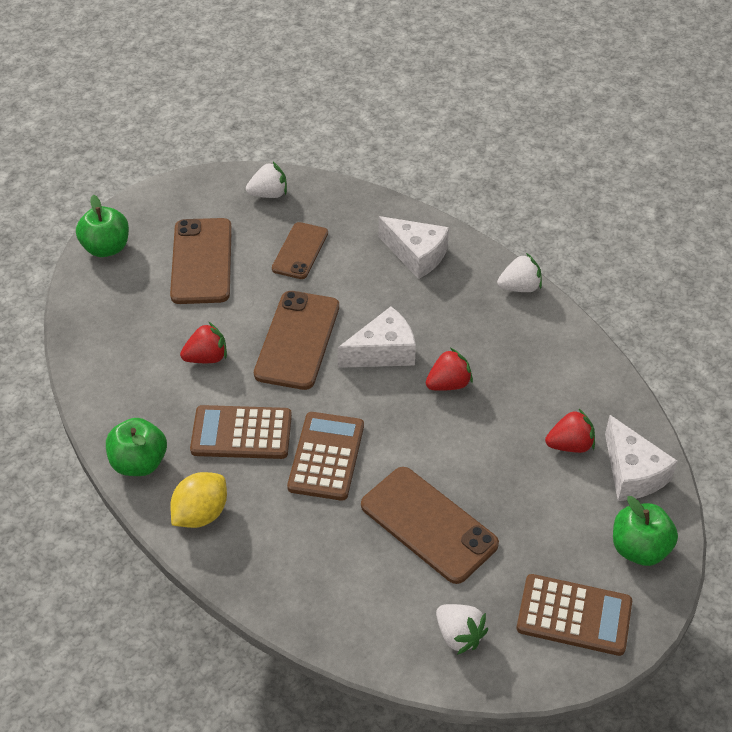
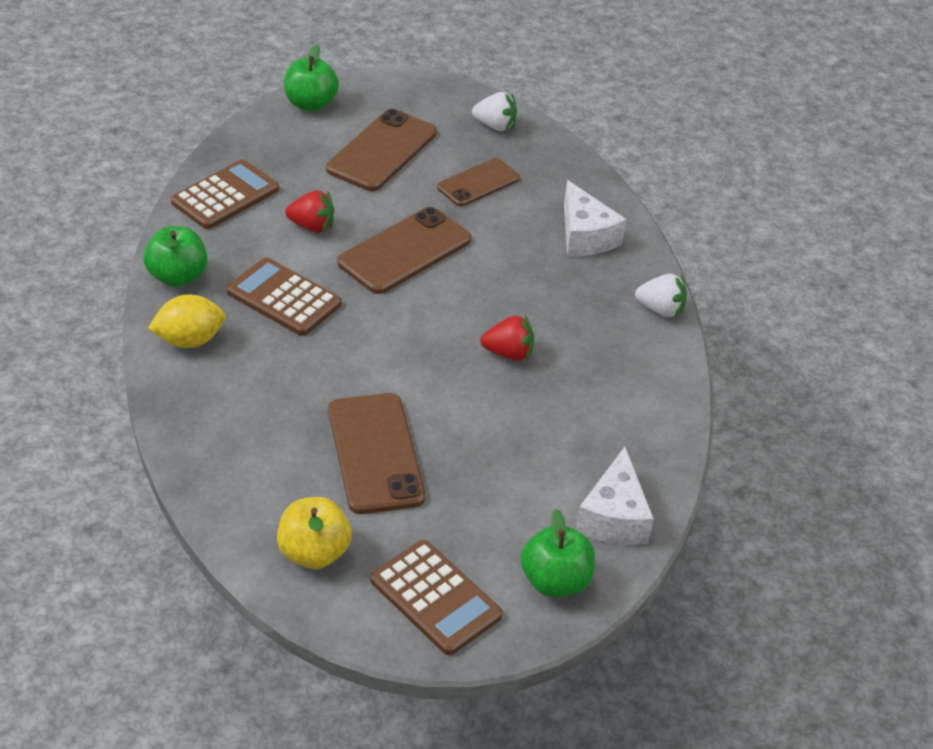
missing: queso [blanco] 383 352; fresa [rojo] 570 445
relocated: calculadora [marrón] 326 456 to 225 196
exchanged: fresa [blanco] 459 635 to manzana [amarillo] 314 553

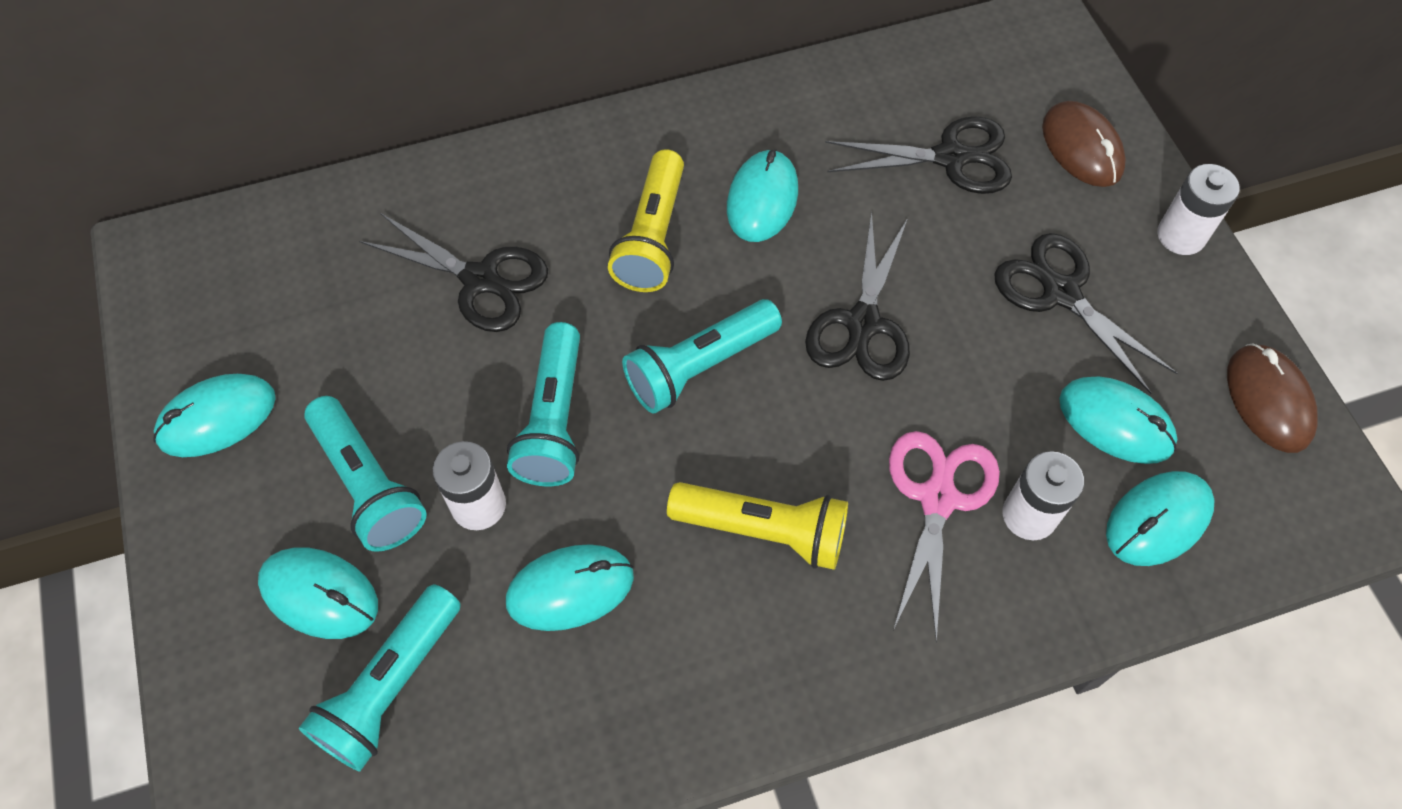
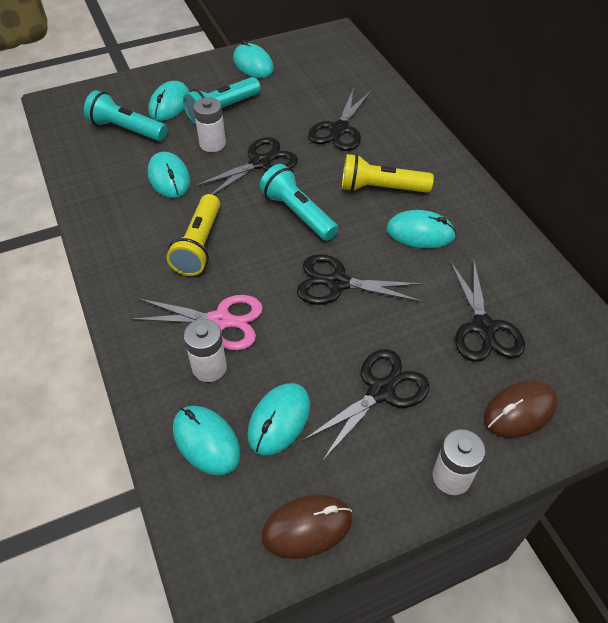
exchanged: lámpara de mano [turquesa] 553 419 to tijeras [negro] 260 163

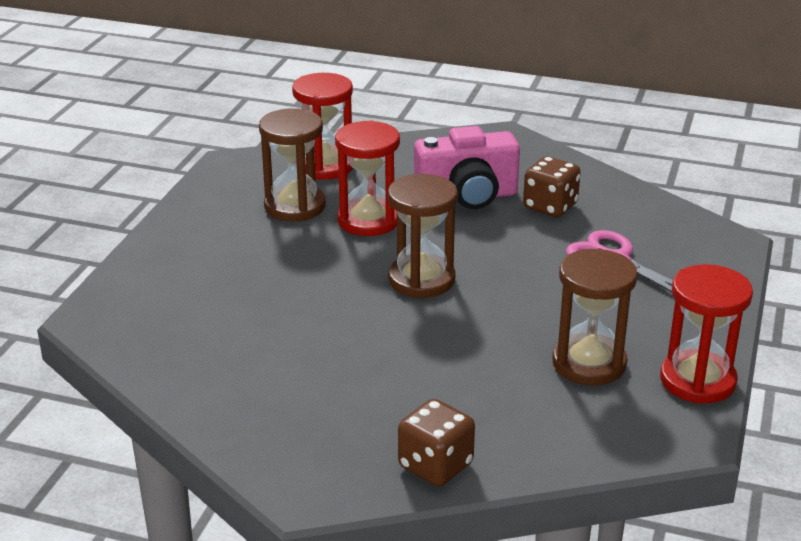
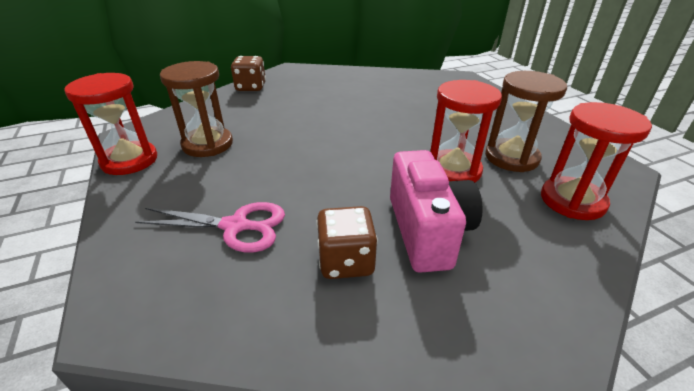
missing: reloj de arena [marrón] 421 279
spun: cámara [rosa] 467 197 = 427 231 135 degrees clockwise

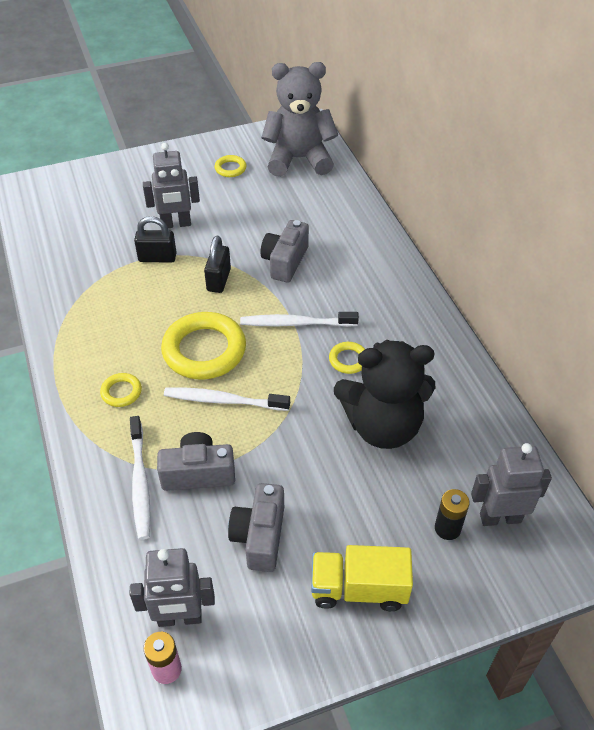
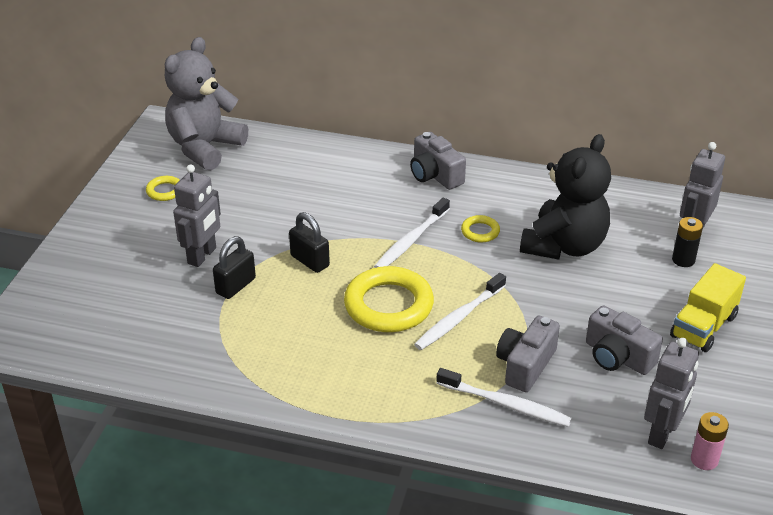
missing: anillo [amarillo] 121 392
relocated: cámara [gris] 285 261 to 435 175

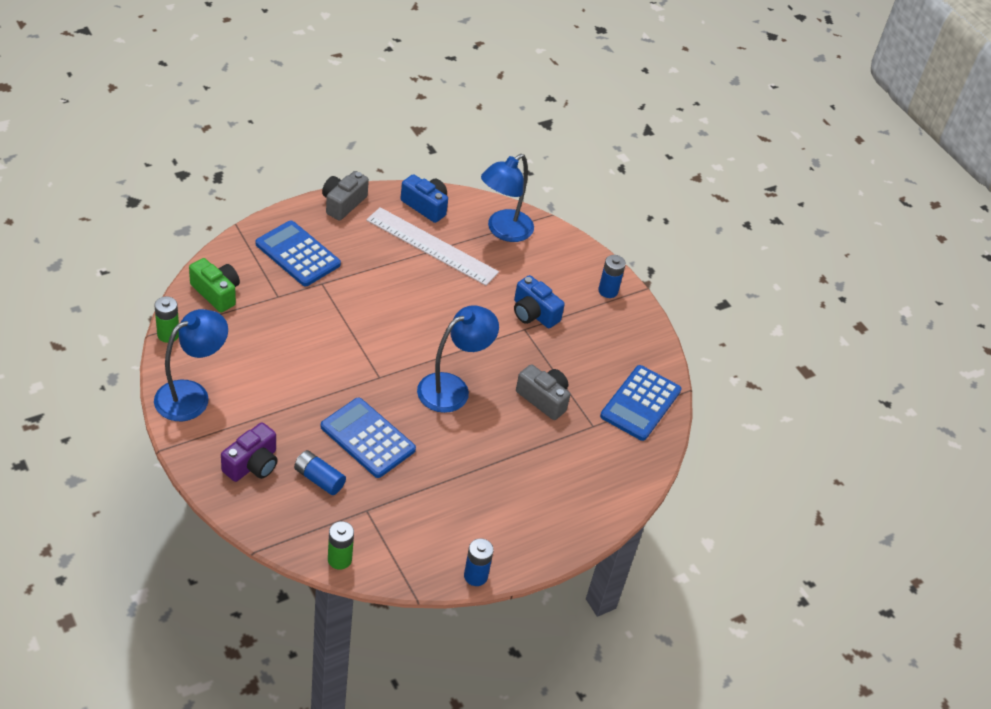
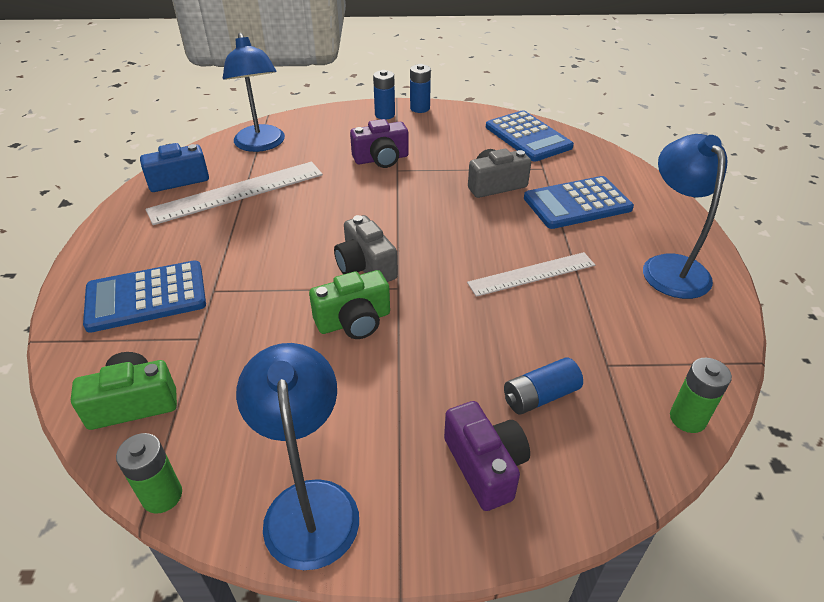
appeared: regla [blanco] 532 274; cámara [verde] 354 321
relocated: cámara [gris] 343 203 to 365 266; lámpara [azul] 452 388 to 670 267; calculadora [azul] 367 438 to 577 203; pila [azul] 475 576 to 420 108
colour: cámara [azul] 534 313 to cámara [morado] 381 159

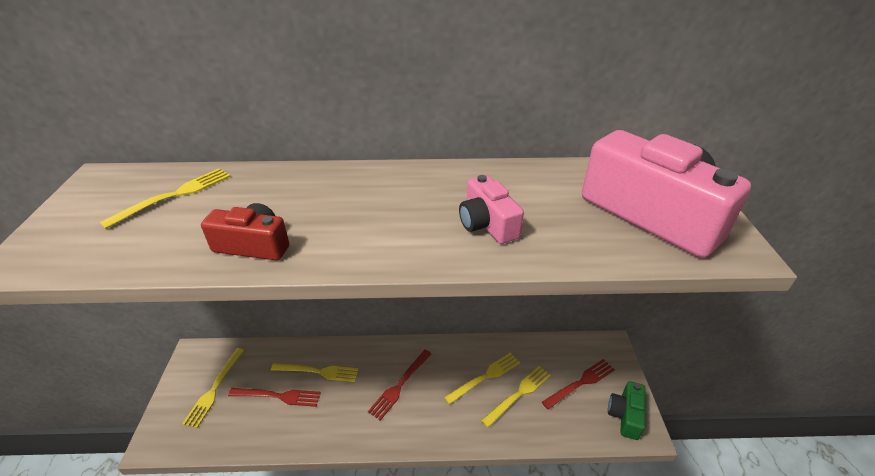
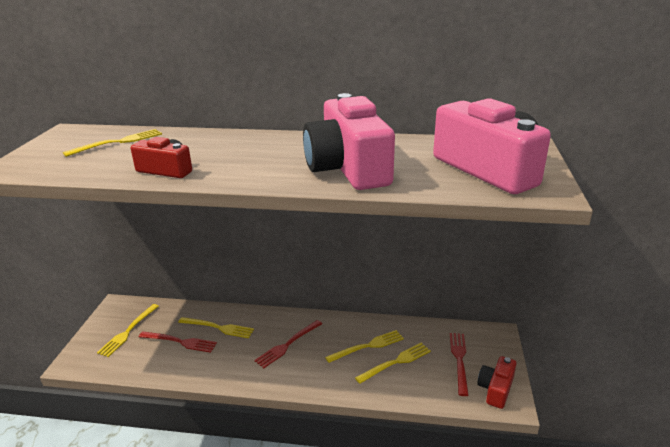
colour: cámara [verde] 625 415 to cámara [rojo] 496 389
spun: tenedor [rojo] 581 382 = 459 359 60 degrees counterclockwise
size: cámara [rosa] 487 224 = 348 168 x1.96

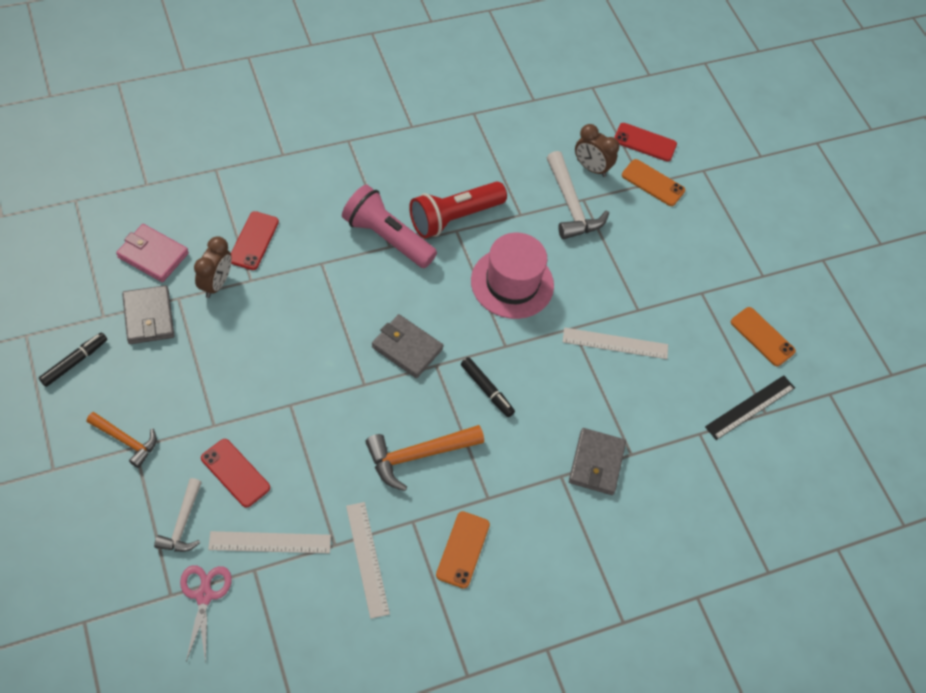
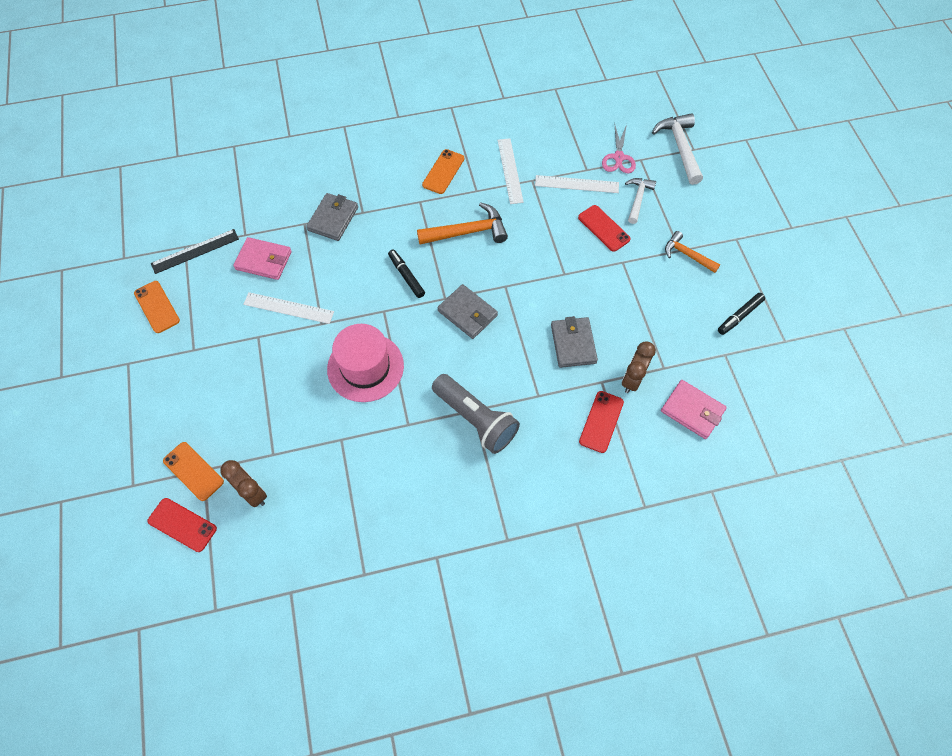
missing: lámpara de mano [rojo] 454 217
appeared: cartera [rosa] 263 260
relocated: martillo [blanco] 571 206 to 679 147; cartera [gris] 148 317 to 573 344
colour: lámpara de mano [rosa] 387 237 to lámpara de mano [gris] 475 419

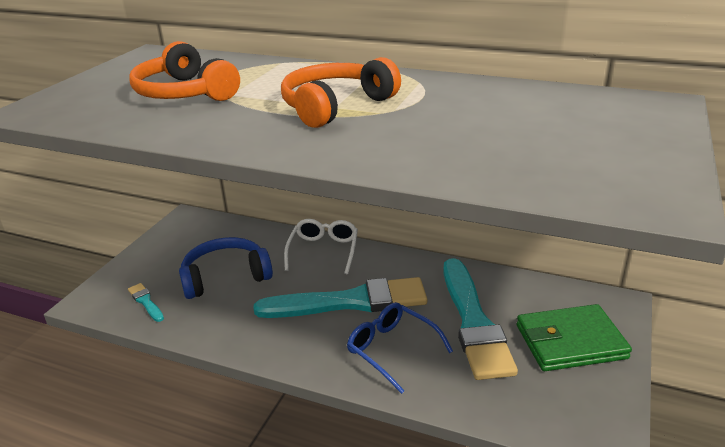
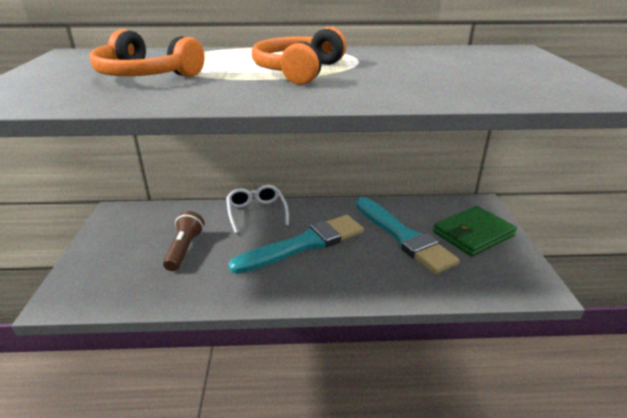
missing: pincel [turquesa] 146 302; gafas [azul] 392 349
exchanged: auriculares [azul] 225 277 to lámpara de mano [marrón] 185 249

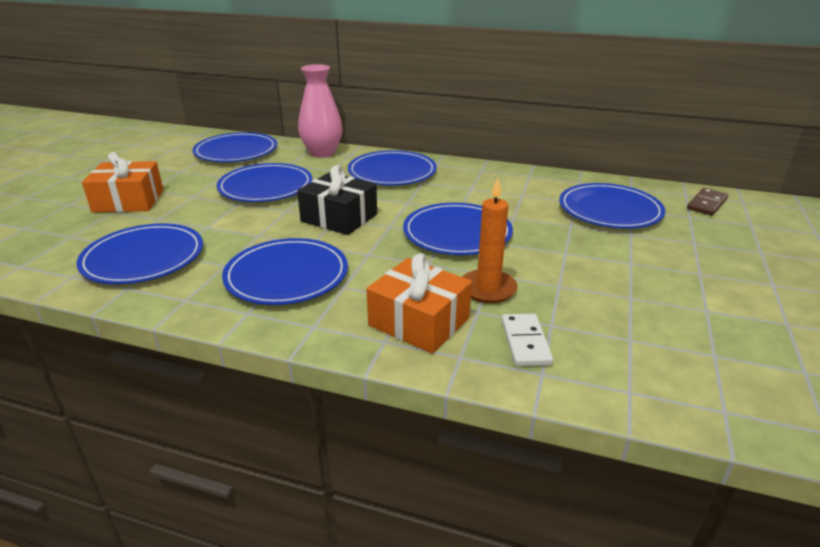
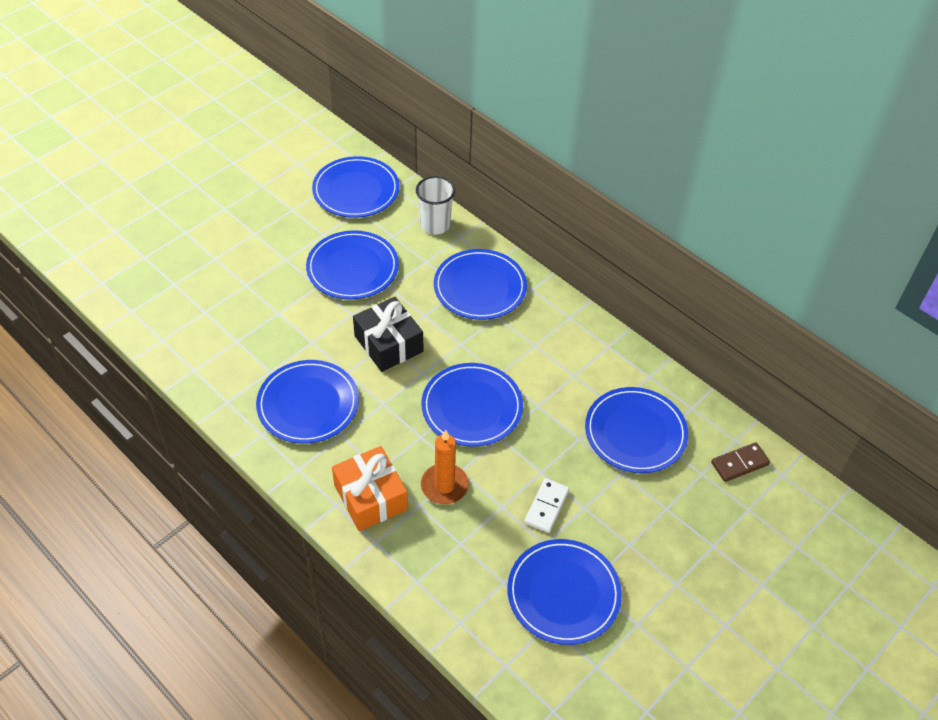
missing: regalo [naranja] 128 201
relocated: plato [azul] 143 258 to 563 593; ficha de dominó [blanco] 525 342 to 546 507
exchanged: florero [rosa] 322 153 to vaso [blanco] 435 225

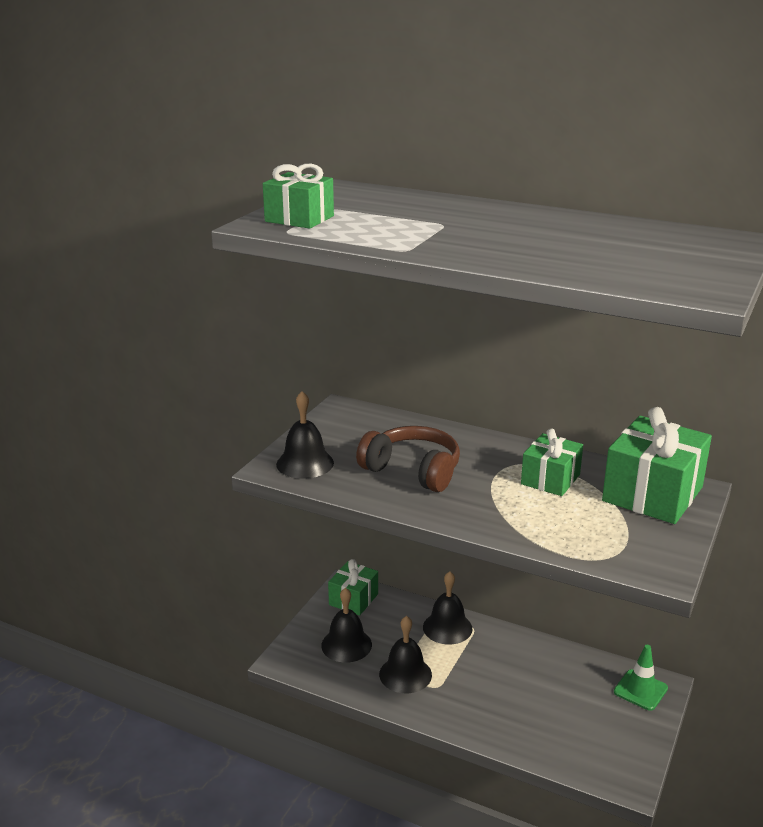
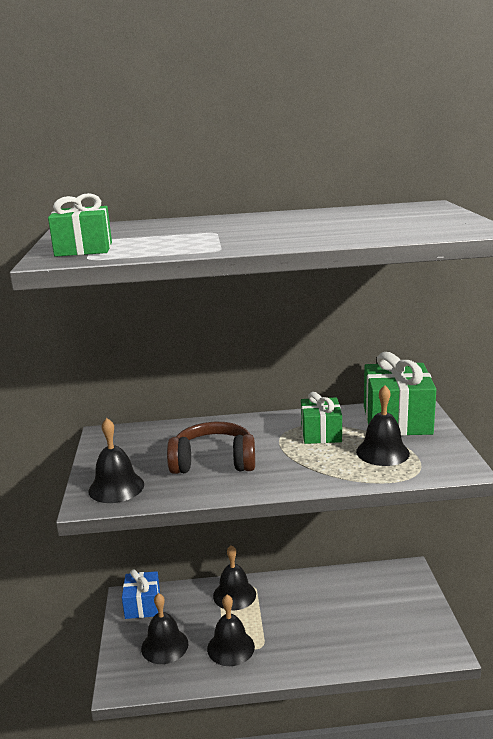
missing: cono de tráfico [verde] 640 690
appeared: campana [negro] 382 452
colour: regalo [verde] 353 599 to regalo [azul] 142 605

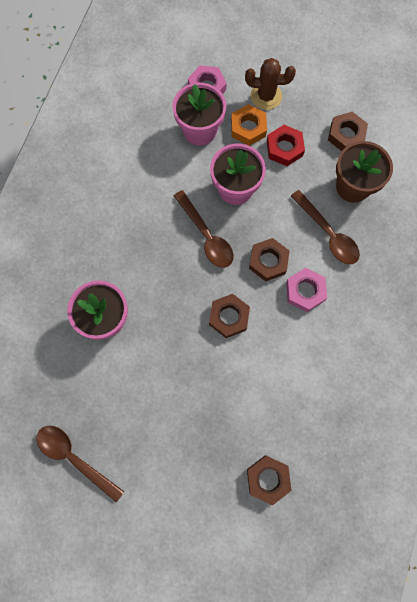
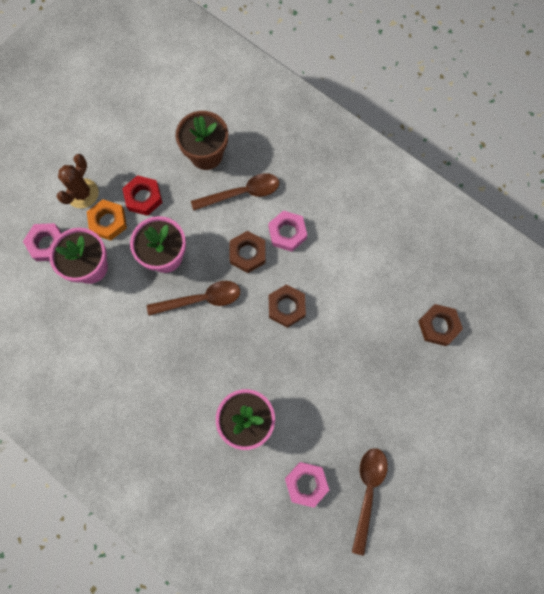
missing: tuerca [marrón] 346 135
appeared: tuerca [rosa] 306 483
spun: cuchara [marrón] 75 458 = 368 492 135 degrees clockwise

